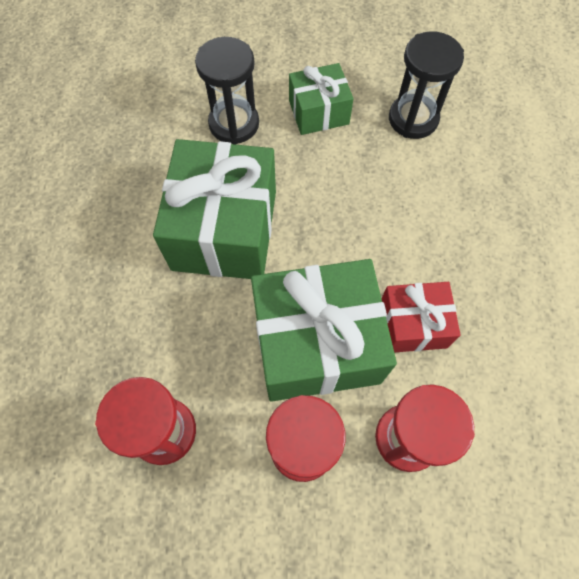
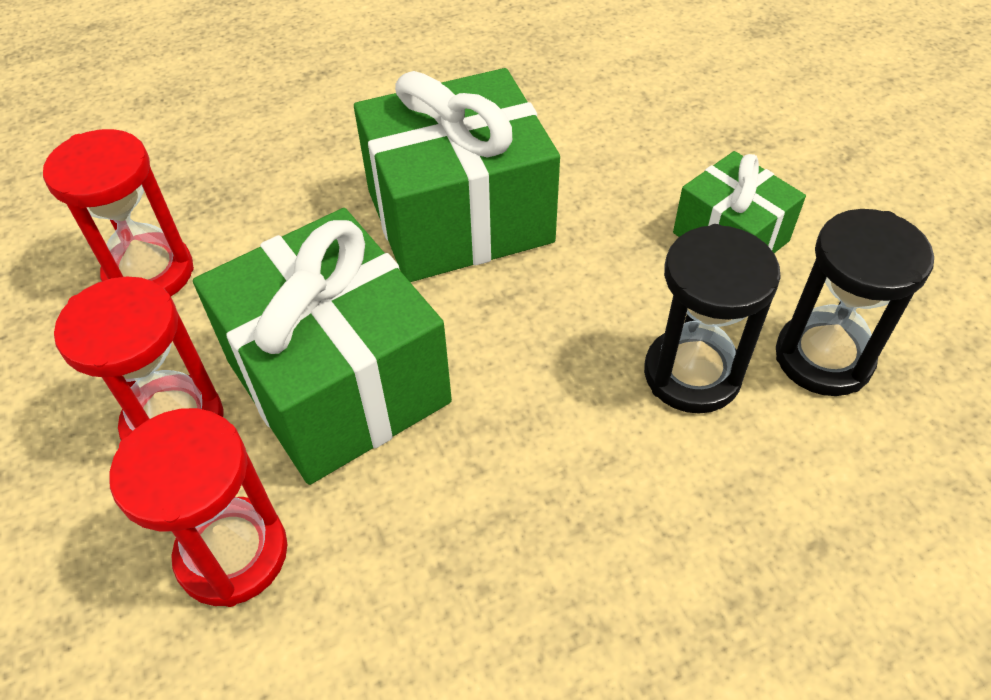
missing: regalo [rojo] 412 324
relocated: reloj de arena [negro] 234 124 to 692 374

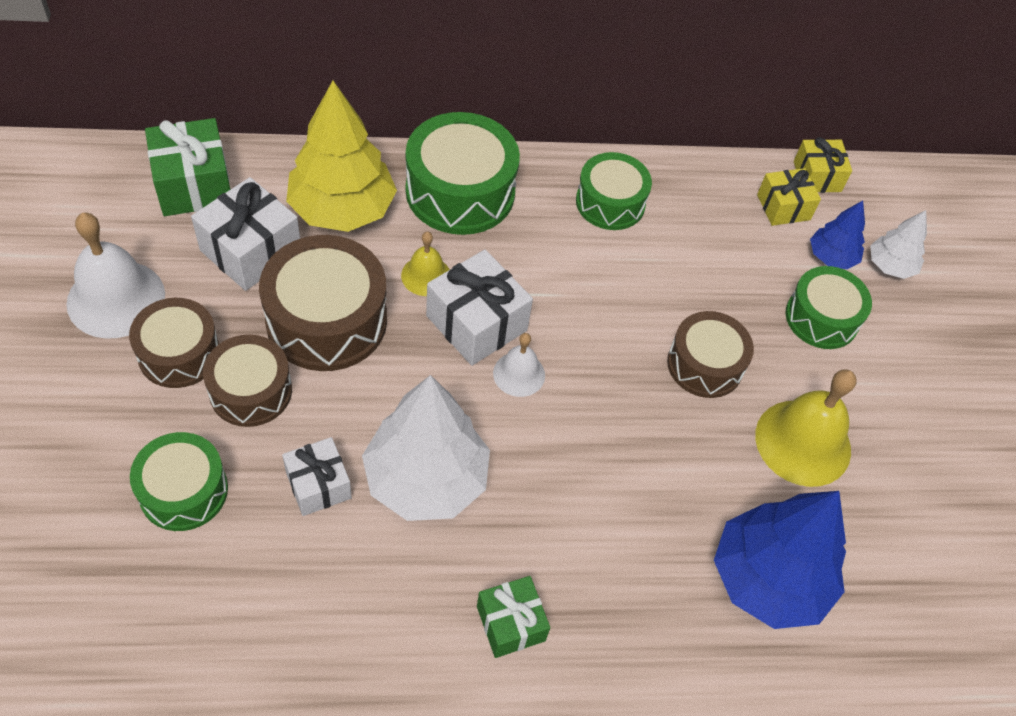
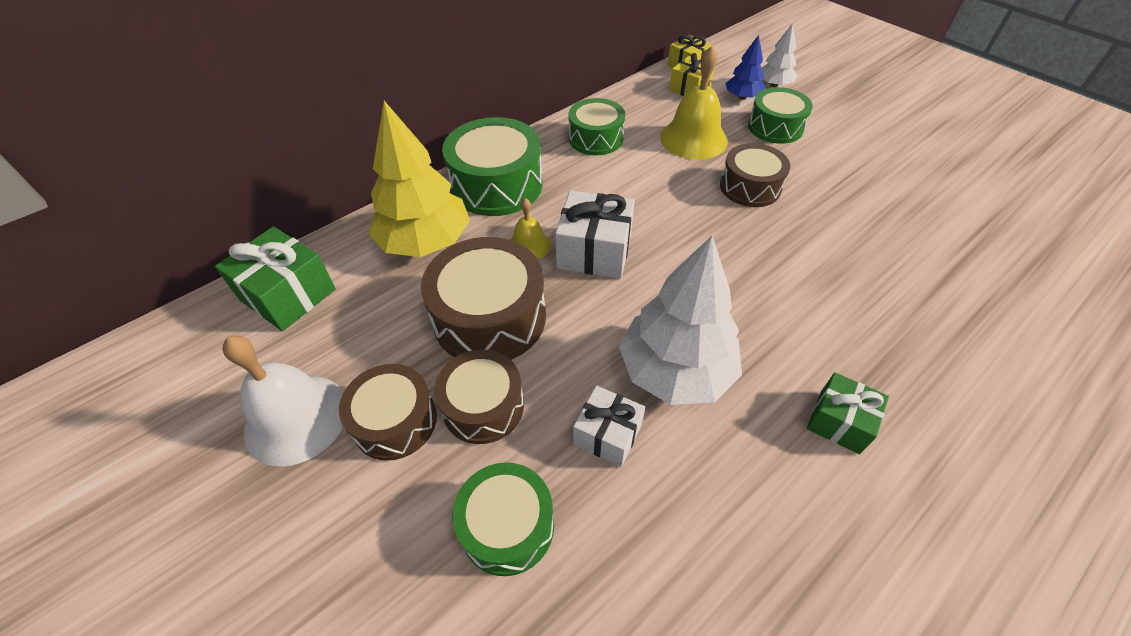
missing: regalo [blanco] 251 251; campana [blanco] 519 374; árbol [azul] 768 579
relocated: campana [amarillo] 803 442 to 693 139

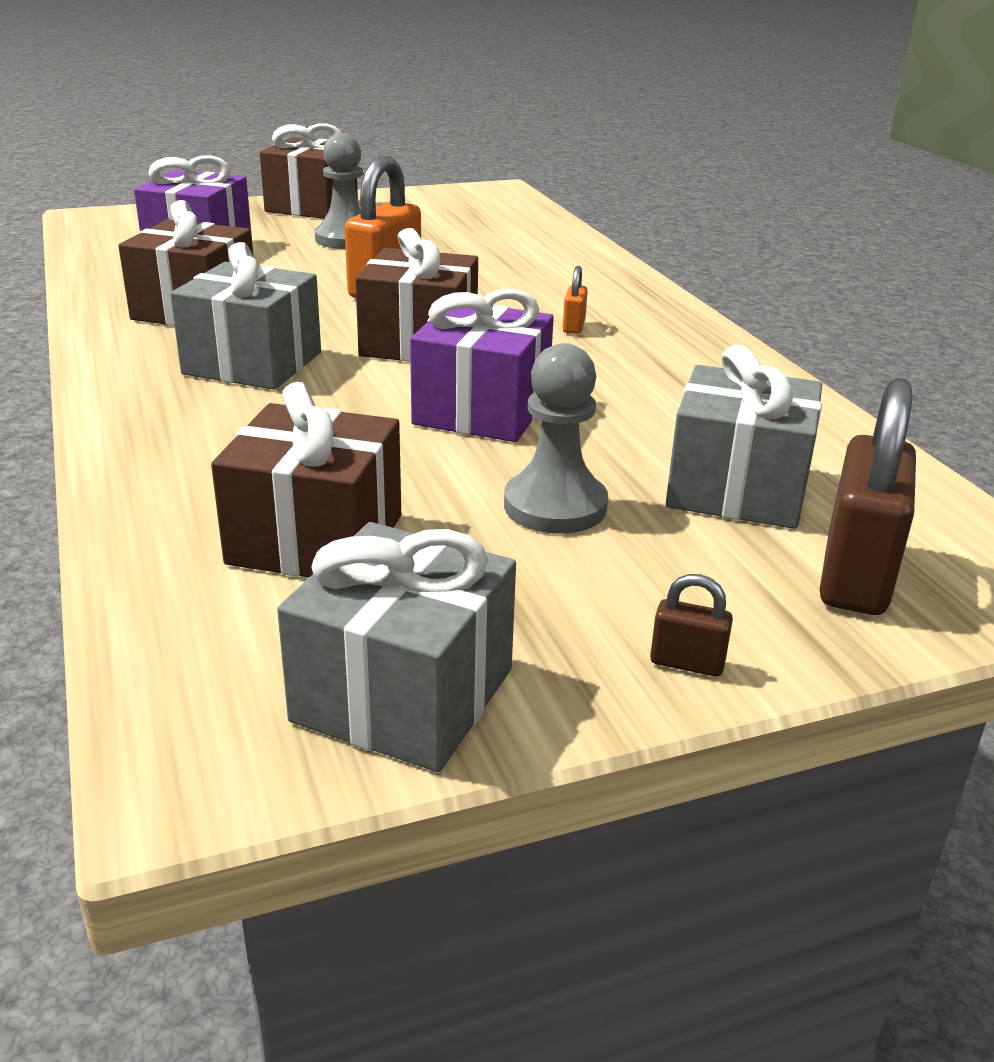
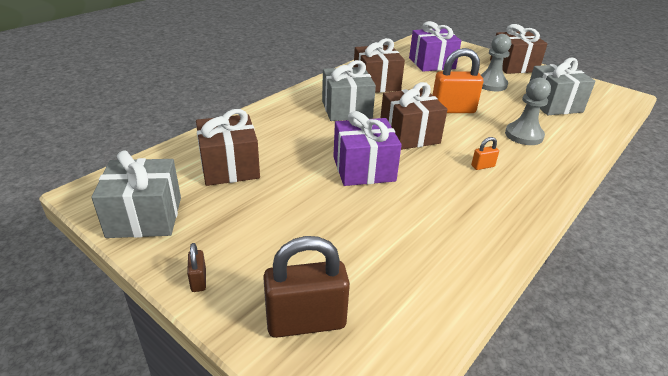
relocated: peón [gris] 555 506 to 524 135; regalo [gris] 737 489 to 553 104

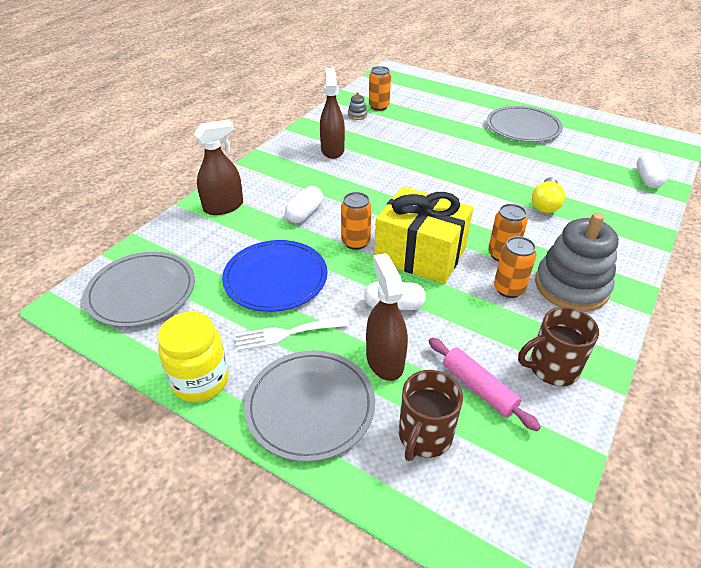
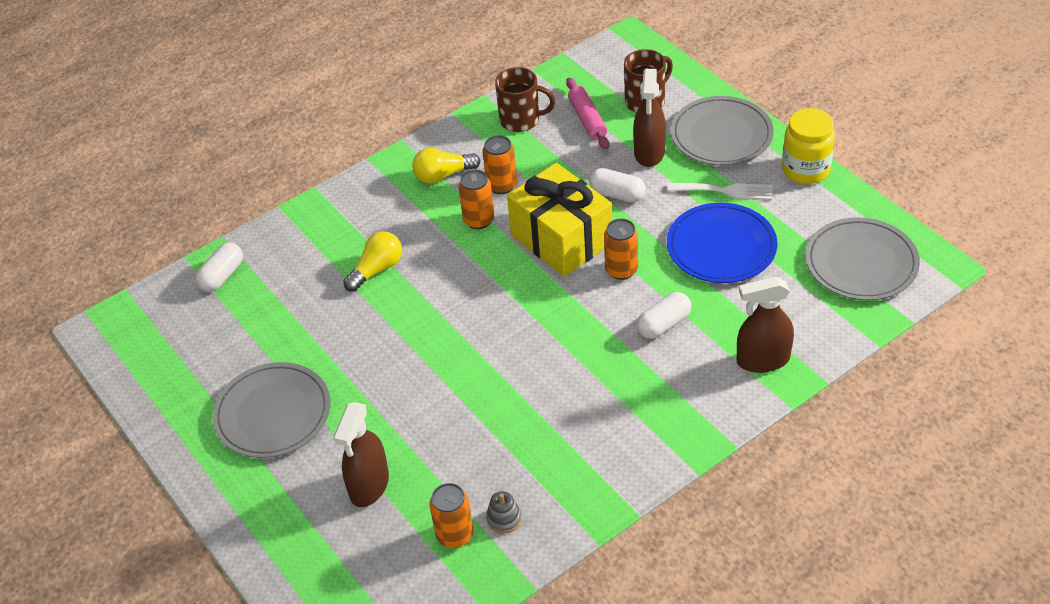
relocated: pulverizador [marrón] 332 150 to 369 485
exchanged: juguete apilable [gris] 571 286 to bombilla [amarillo] 443 175

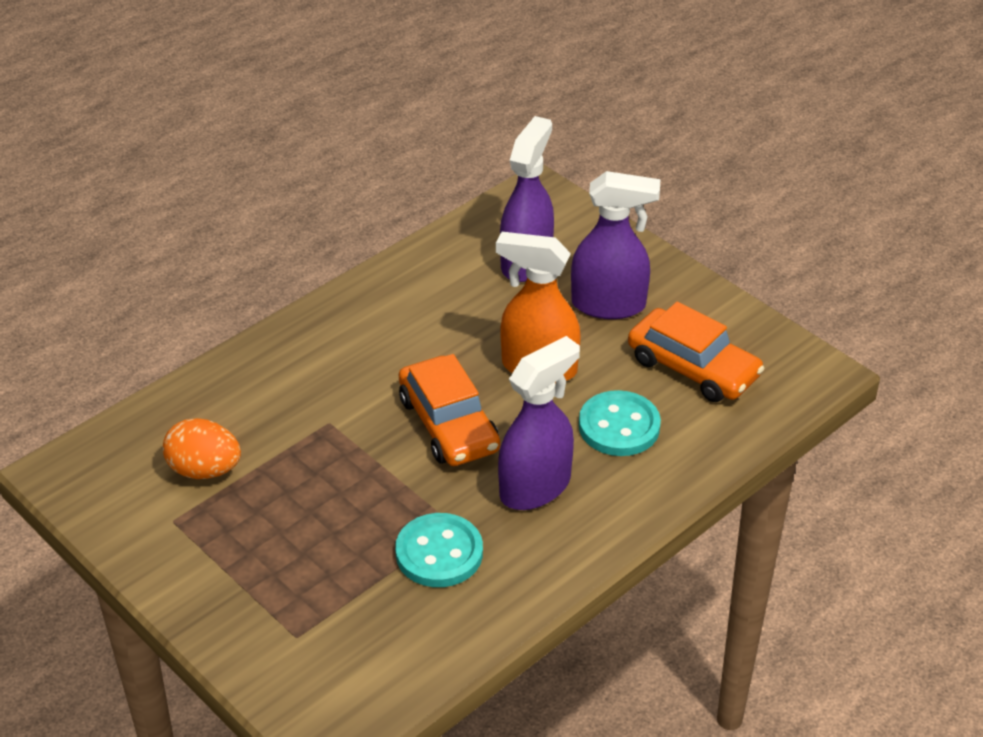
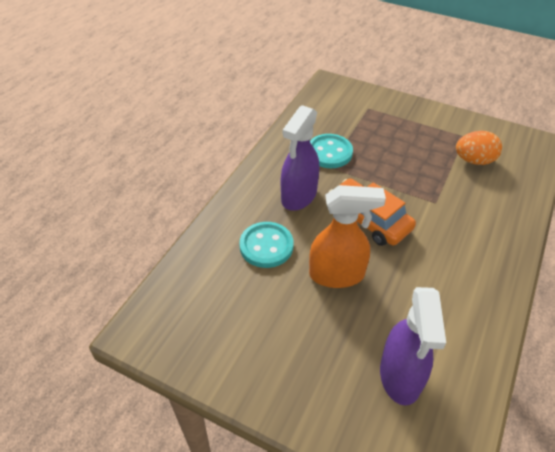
missing: pulverizador [morado] 609 305; coche [naranja] 693 367

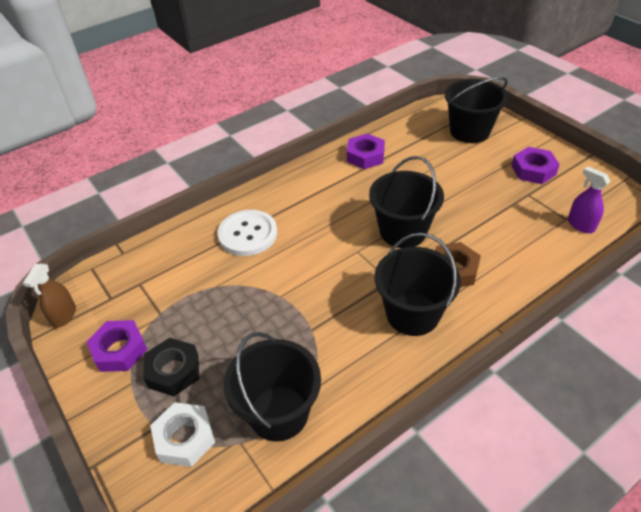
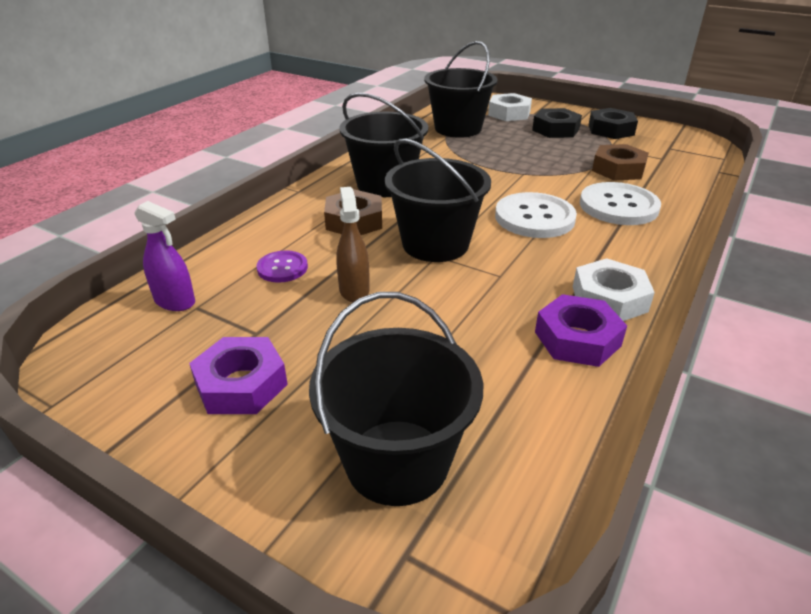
appeared: tuerca [marrón] 618 169; botón [blanco] 534 218; botón [morado] 282 268; tuerca [blanco] 609 299
relocated: pulverizador [marrón] 64 316 to 354 290
colour: tuerca [morado] 119 350 to tuerca [negro] 611 130

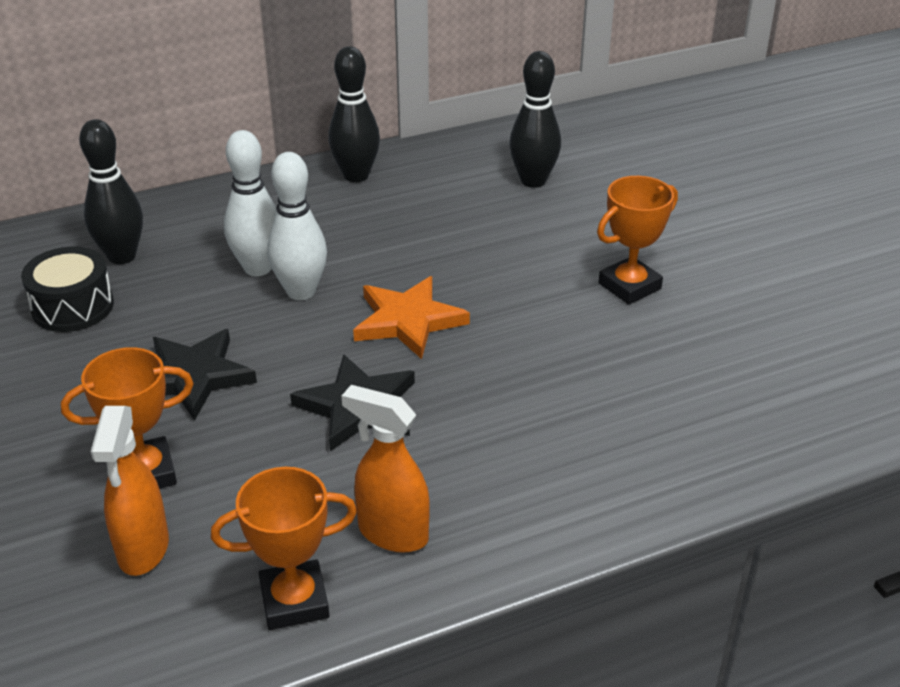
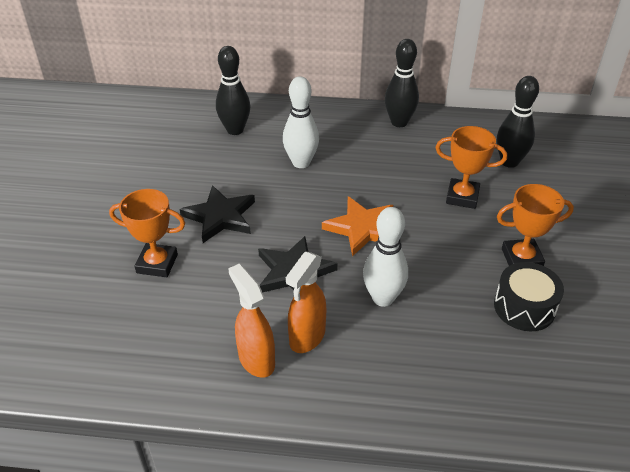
relocated: bolo [blanco] 301 292 to 383 298; tambor [negro] 72 307 to 524 307; pulverizador [naranja] 143 550 to 307 337; trofeo [naranja] 294 601 to 462 197

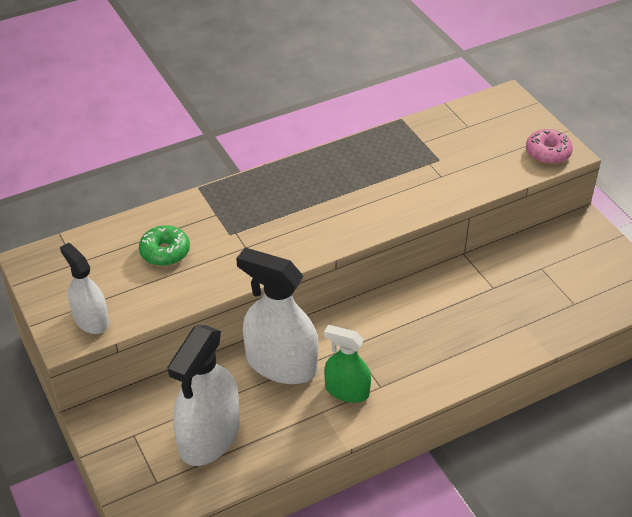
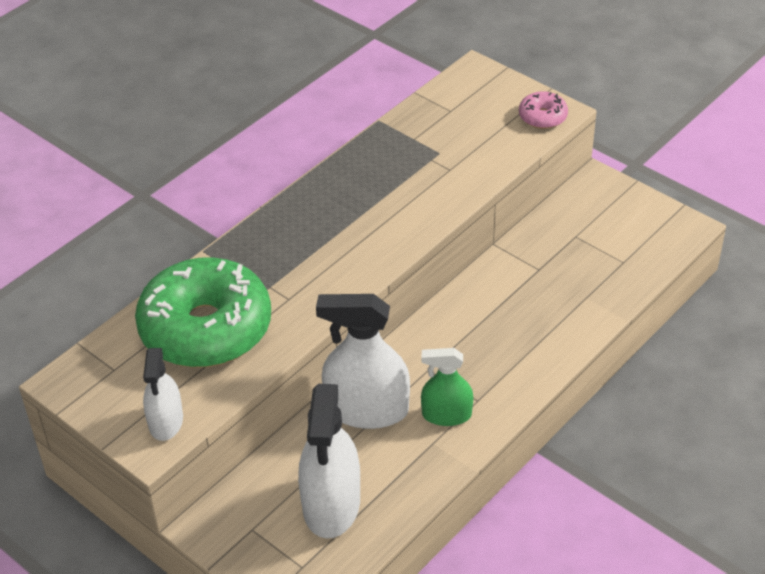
spun: pulverizador [blanco] 91 319 = 166 421 120 degrees counterclockwise
size: rosquilla [verde] 165 252 = 206 328 x2.37

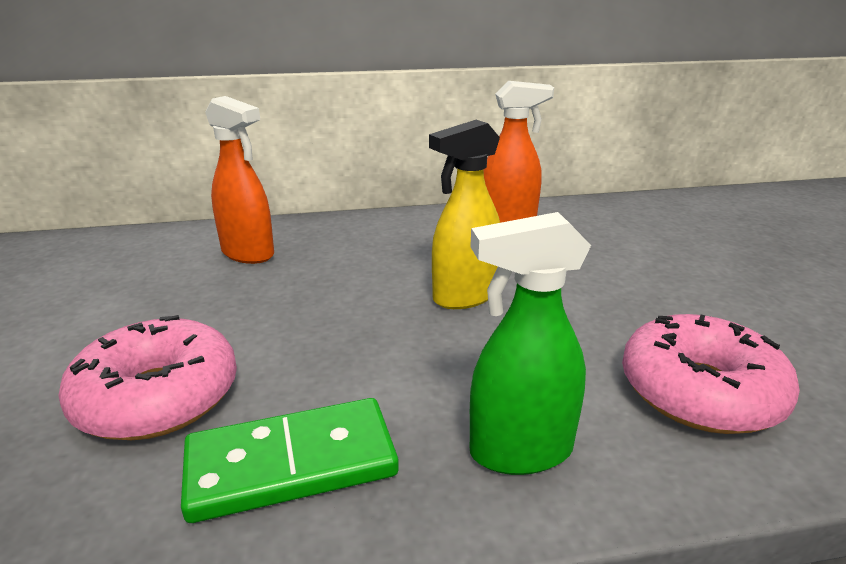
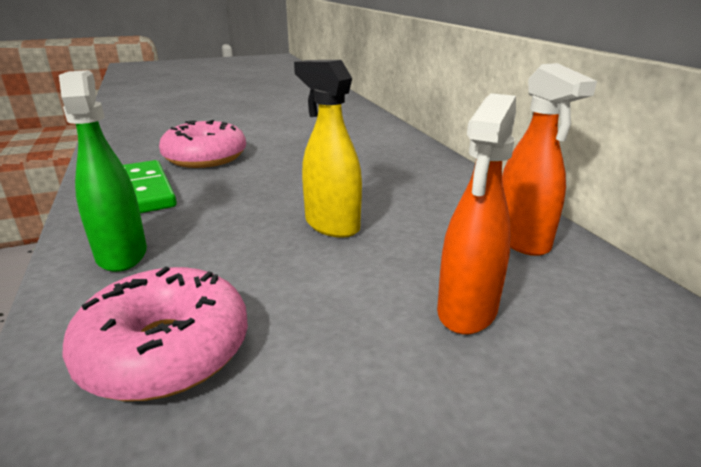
relocated: pulverizador [naranja] 248 254 to 467 311

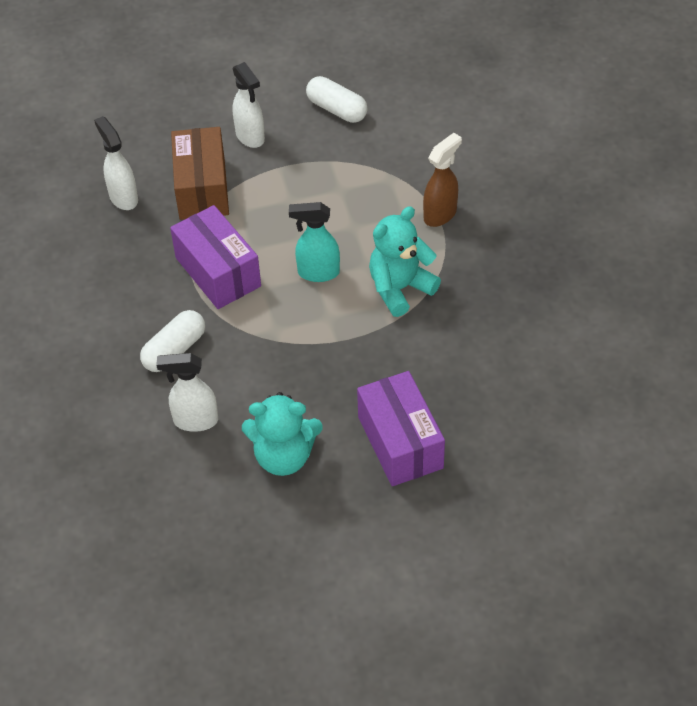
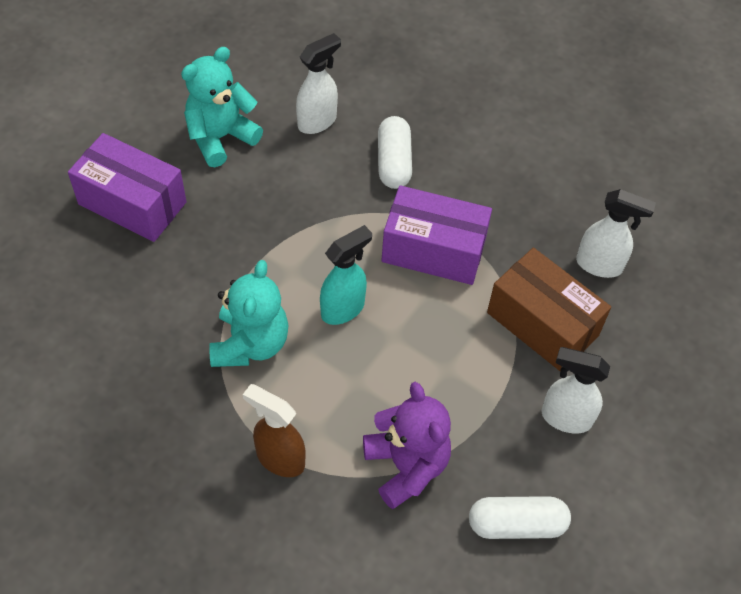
appeared: osito [morado] 406 466
spun: pulverizador [marrón] 440 214 = 279 458 120 degrees clockwise

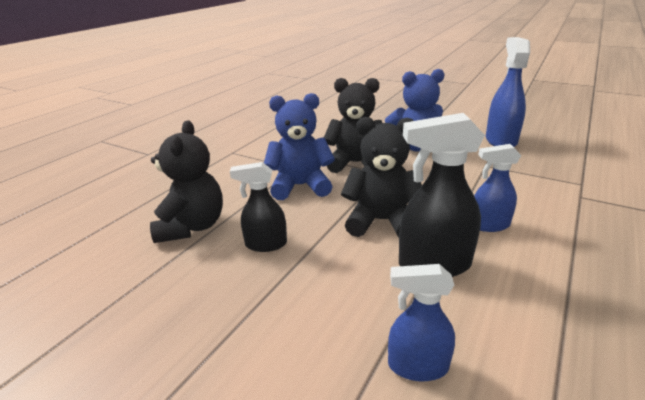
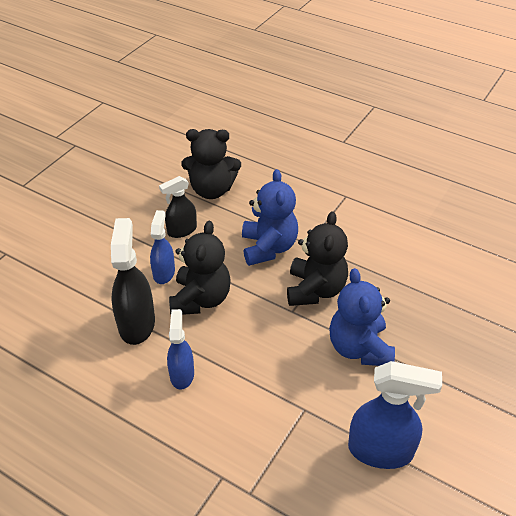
relocated: pulverizador [azul] 417 366 to 164 273
spun: pulverizador [negro] 265 244 = 182 230 120 degrees counterclockwise

